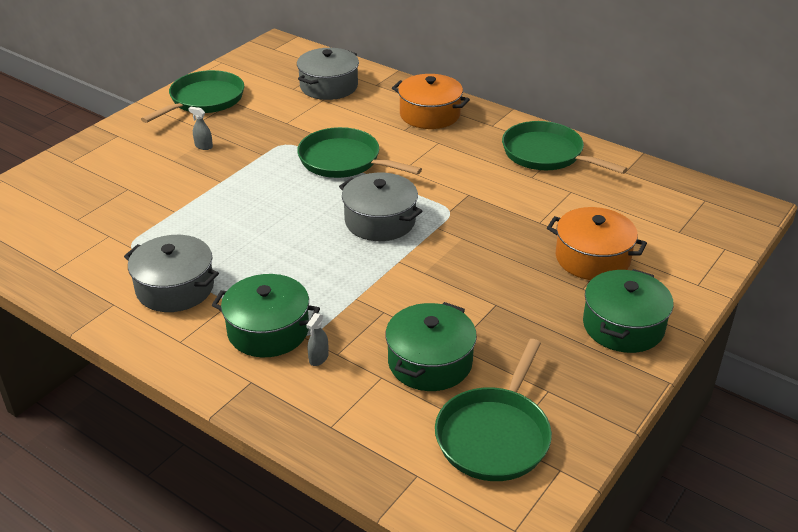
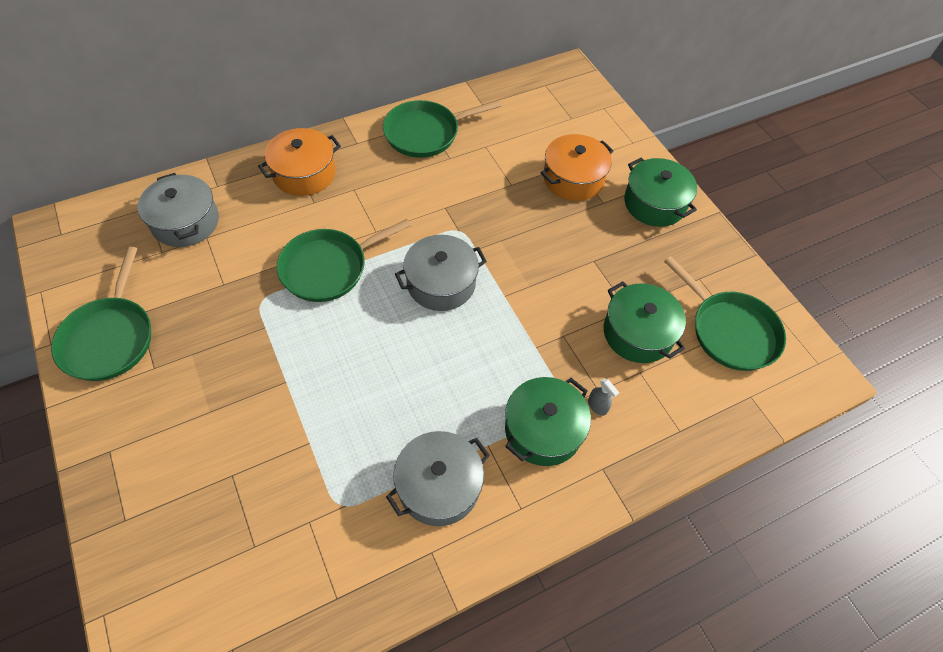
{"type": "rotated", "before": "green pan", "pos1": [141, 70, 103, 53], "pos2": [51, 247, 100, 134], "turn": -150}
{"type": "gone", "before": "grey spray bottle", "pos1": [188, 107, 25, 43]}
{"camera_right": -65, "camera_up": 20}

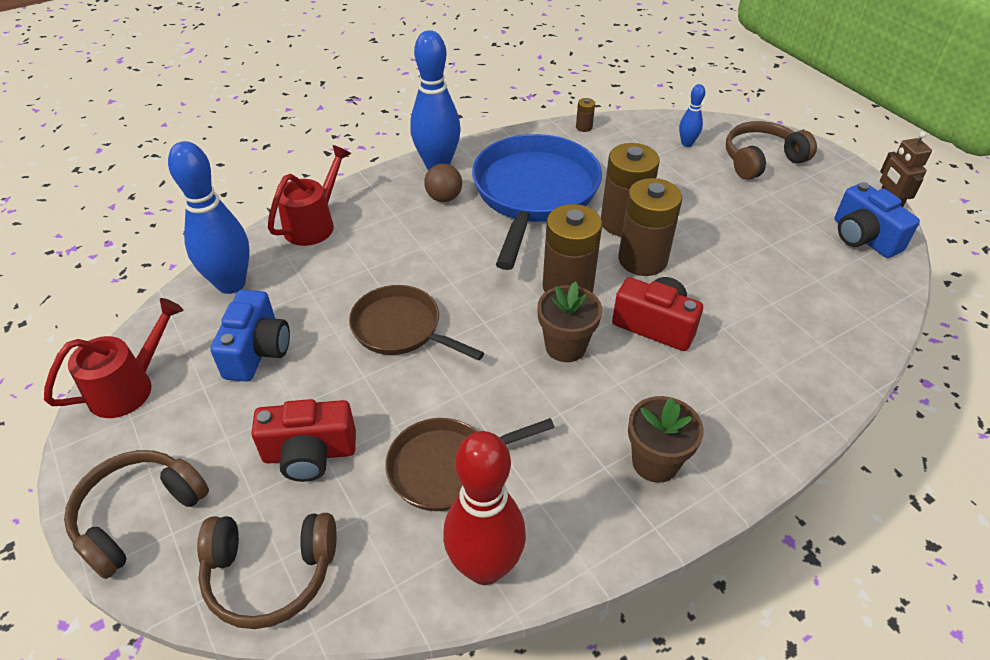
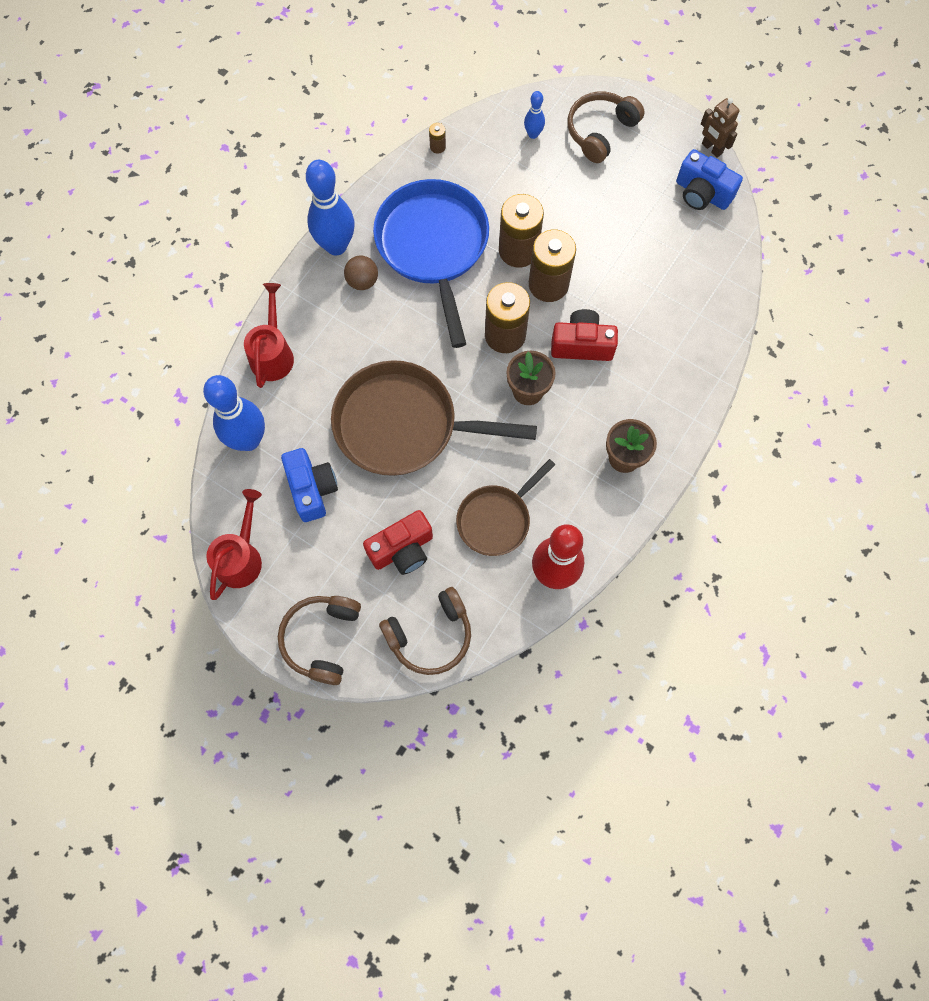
{"type": "scaled", "before": "brown pan", "pos1": [349, 285, 135, 76], "pos2": [331, 360, 206, 116], "scale": 1.72}
{"camera_right": -25, "camera_up": 25}

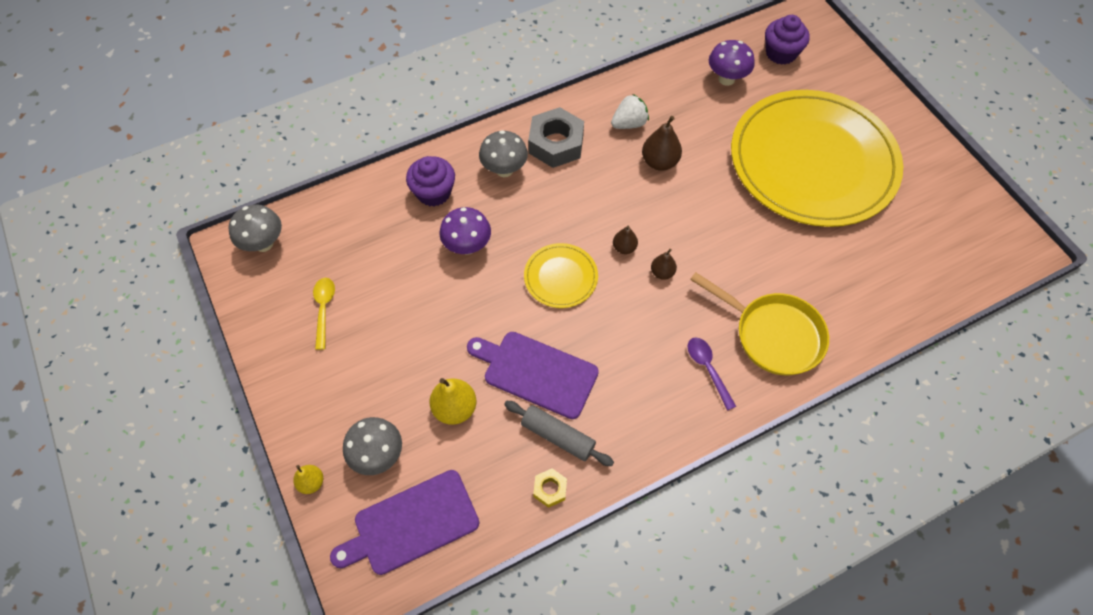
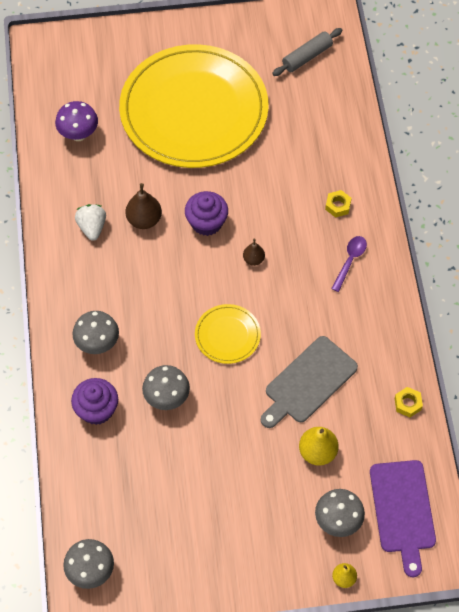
{"type": "repainted", "before": "purple mushroom", "after": "grey mushroom", "pos1": [439, 207, 52, 48], "pos2": [142, 365, 48, 45]}
{"type": "shifted", "before": "purple cupcake", "pos1": [765, 15, 45, 50], "pos2": [185, 191, 43, 45]}
{"type": "repainted", "before": "purple cutting board", "after": "grey cutting board", "pos1": [467, 332, 132, 87], "pos2": [261, 336, 97, 92]}
{"type": "shifted", "before": "grey rolling pin", "pos1": [504, 401, 110, 65], "pos2": [272, 28, 71, 48]}
{"type": "swapped", "before": "yellow pan", "after": "yellow nut", "pos1": [690, 272, 139, 103], "pos2": [325, 190, 26, 28]}
{"type": "rotated", "before": "purple spoon", "pos1": [688, 337, 49, 74], "pos2": [331, 236, 36, 56], "turn": 120}
{"type": "gone", "before": "yellow spoon", "pos1": [313, 278, 22, 72]}
{"type": "gone", "before": "grey nut", "pos1": [528, 107, 56, 61]}
{"type": "gone", "before": "brown pear", "pos1": [613, 226, 25, 28]}
{"camera_right": -70, "camera_up": 0}

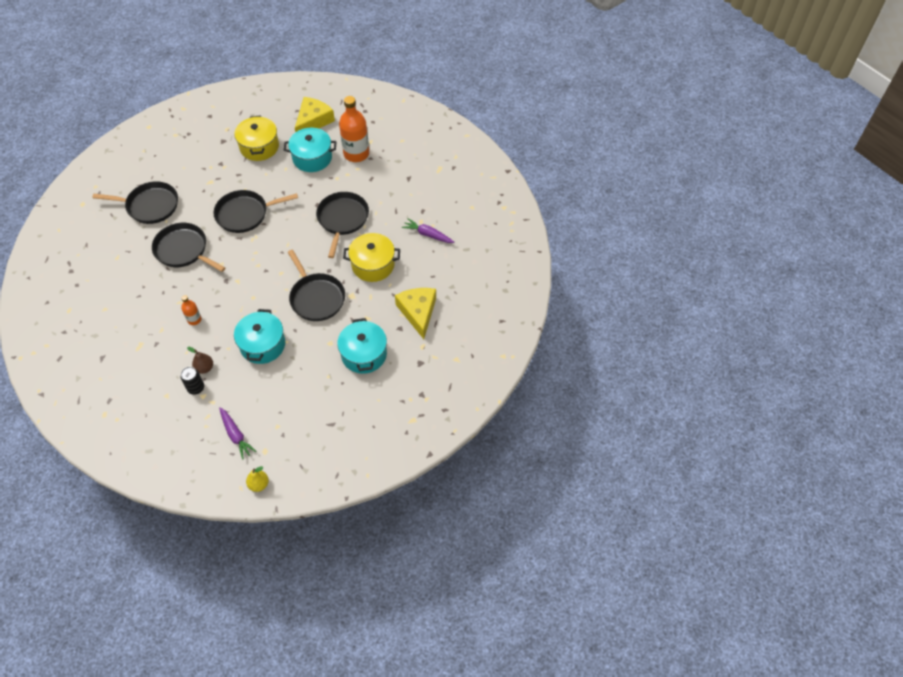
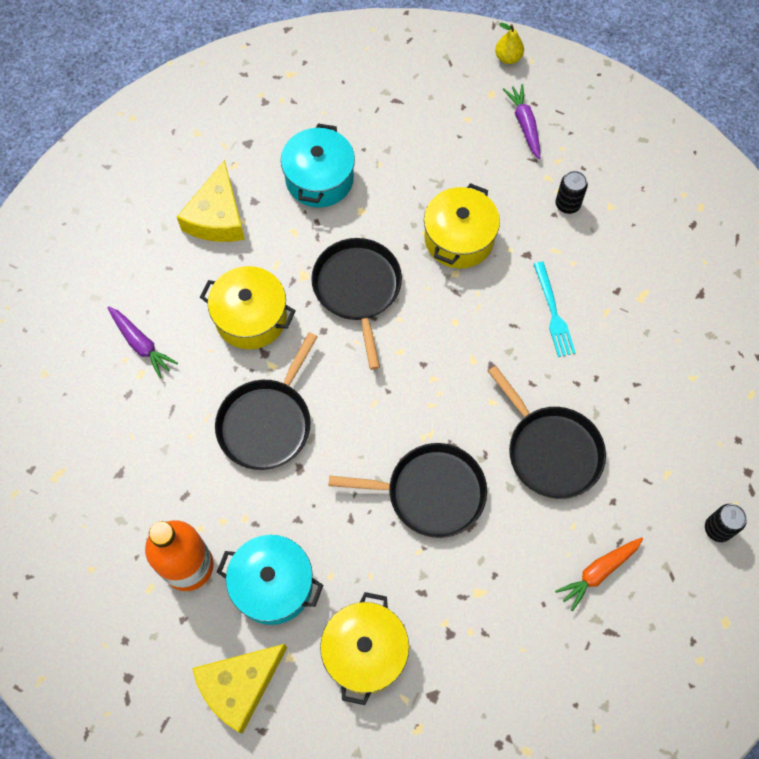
{"type": "repainted", "before": "turquoise pot", "after": "yellow pot", "pos1": [234, 309, 51, 55], "pos2": [424, 183, 76, 85]}
{"type": "swapped", "before": "orange bottle", "after": "turquoise fork", "pos1": [181, 295, 21, 30], "pos2": [534, 262, 42, 95]}
{"type": "swapped", "before": "black pan", "after": "orange carrot", "pos1": [92, 181, 86, 43], "pos2": [555, 537, 88, 75]}
{"type": "new", "after": "black can", "pos2": [705, 504, 42, 38]}
{"type": "gone", "before": "brown pear", "pos1": [187, 347, 26, 27]}
{"camera_right": -160, "camera_up": 10}

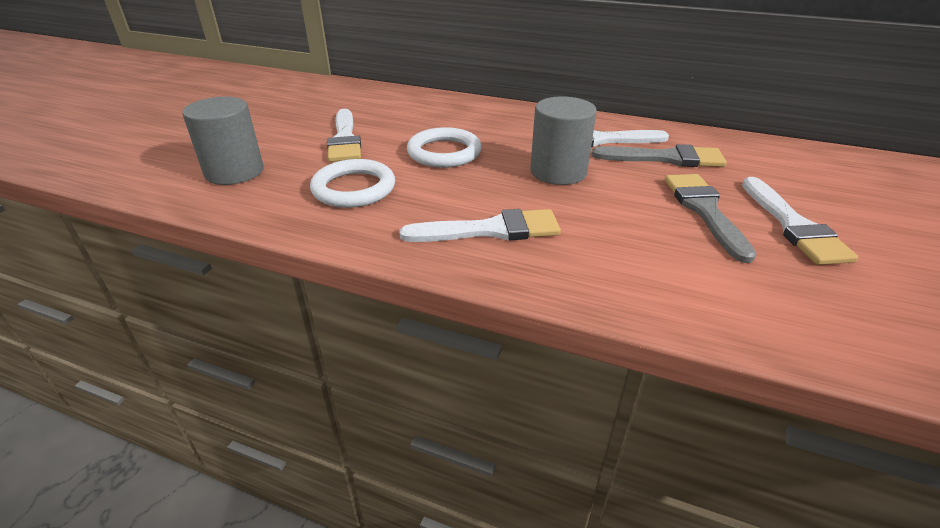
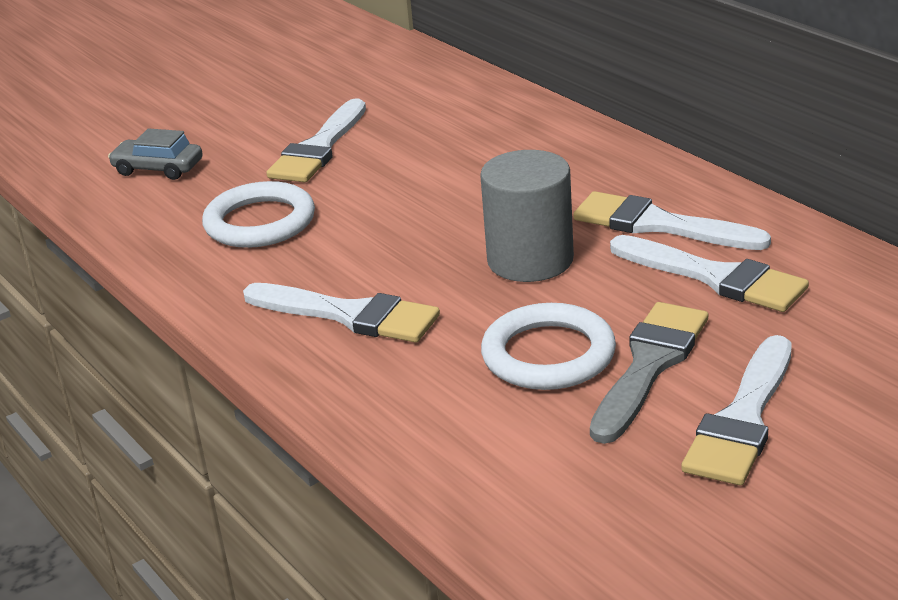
{"type": "swapped", "before": "grey cylinder", "after": "grey car", "pos1": [182, 97, 82, 88], "pos2": [108, 129, 95, 51]}
{"type": "shifted", "before": "white ring", "pos1": [407, 127, 74, 41], "pos2": [481, 303, 135, 87]}
{"type": "repainted", "before": "grey brush", "after": "white brush", "pos1": [592, 144, 135, 23], "pos2": [610, 235, 199, 77]}
{"camera_right": 35, "camera_up": -5}

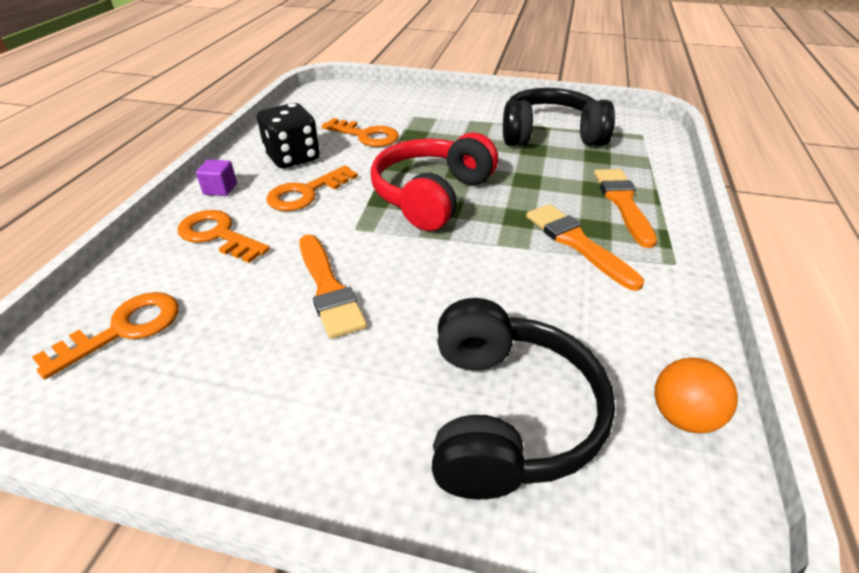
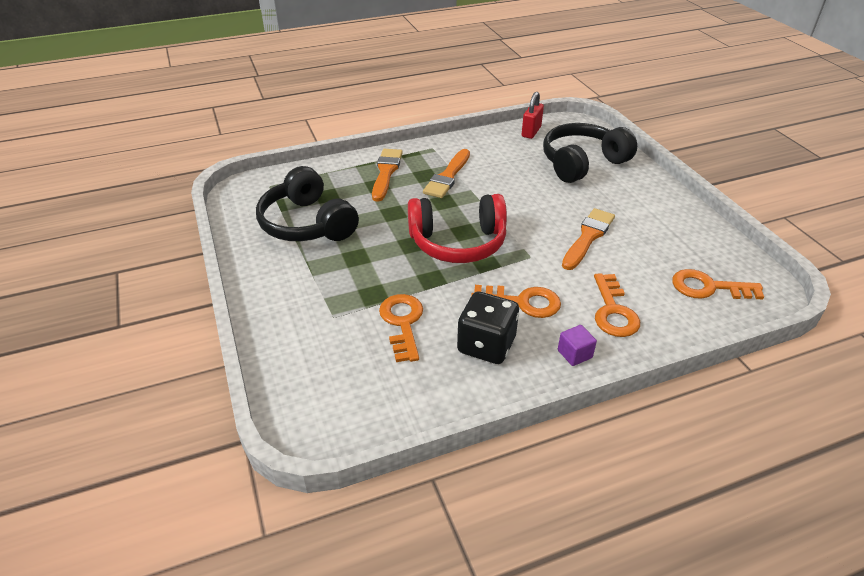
{"type": "rotated", "before": "orange brush", "pos1": [594, 169, 63, 79], "pos2": [372, 149, 31, 53], "turn": 135}
{"type": "swapped", "before": "orange ball", "after": "red padlock", "pos1": [655, 357, 83, 76], "pos2": [522, 92, 22, 47]}
{"camera_right": -125, "camera_up": 0}

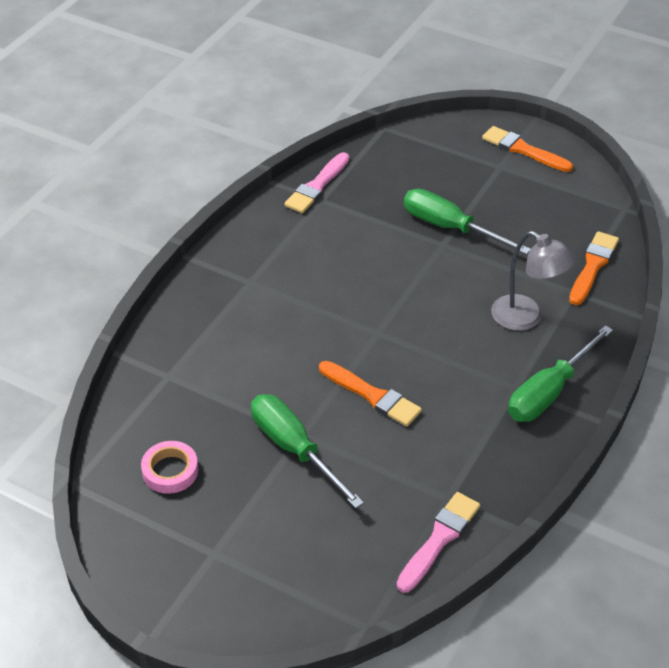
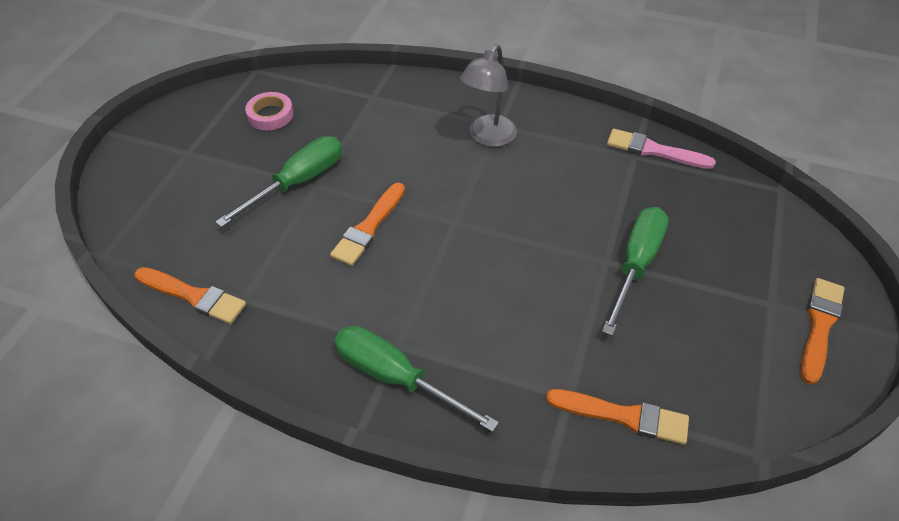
{"type": "repainted", "before": "pink brush", "after": "orange brush", "pos1": [397, 492, 83, 101], "pos2": [135, 267, 111, 57]}
{"type": "shifted", "before": "grey lamp", "pos1": [491, 231, 84, 100], "pos2": [460, 45, 57, 102]}
{"camera_right": 80, "camera_up": 5}

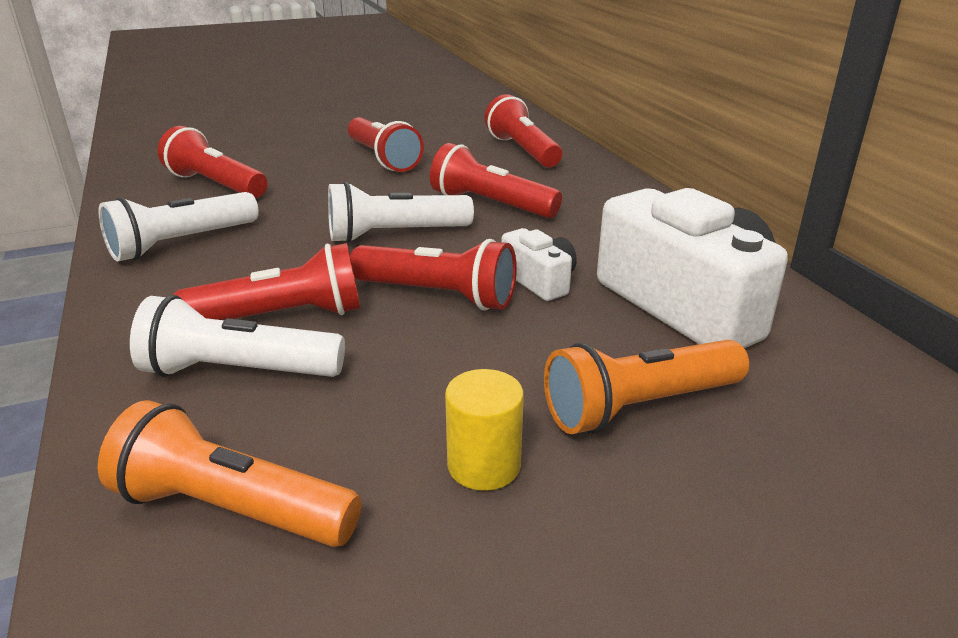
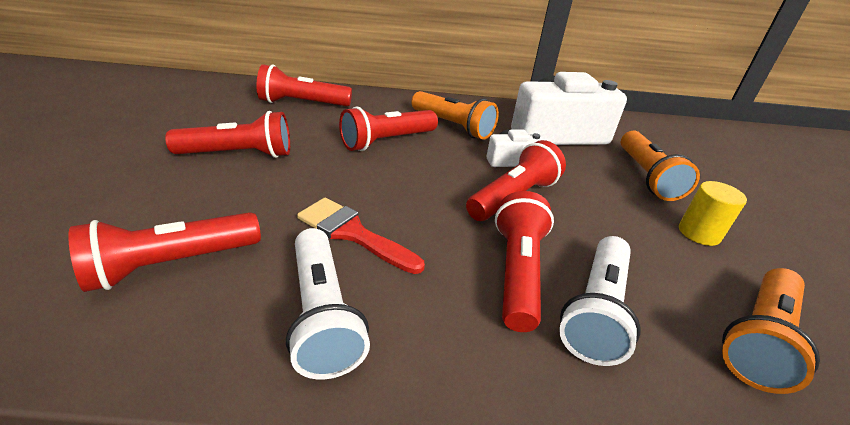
{"type": "new", "after": "red brush", "pos2": [297, 198, 128, 76]}
{"type": "new", "after": "orange flashlight", "pos2": [411, 91, 88, 49]}
{"type": "gone", "before": "white flashlight", "pos1": [328, 181, 146, 62]}
{"camera_right": -70, "camera_up": 5}

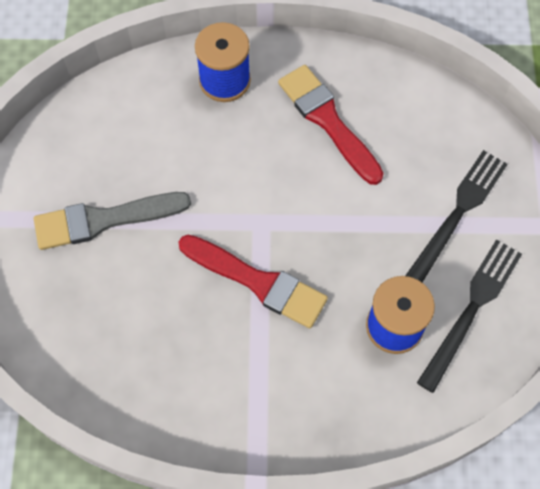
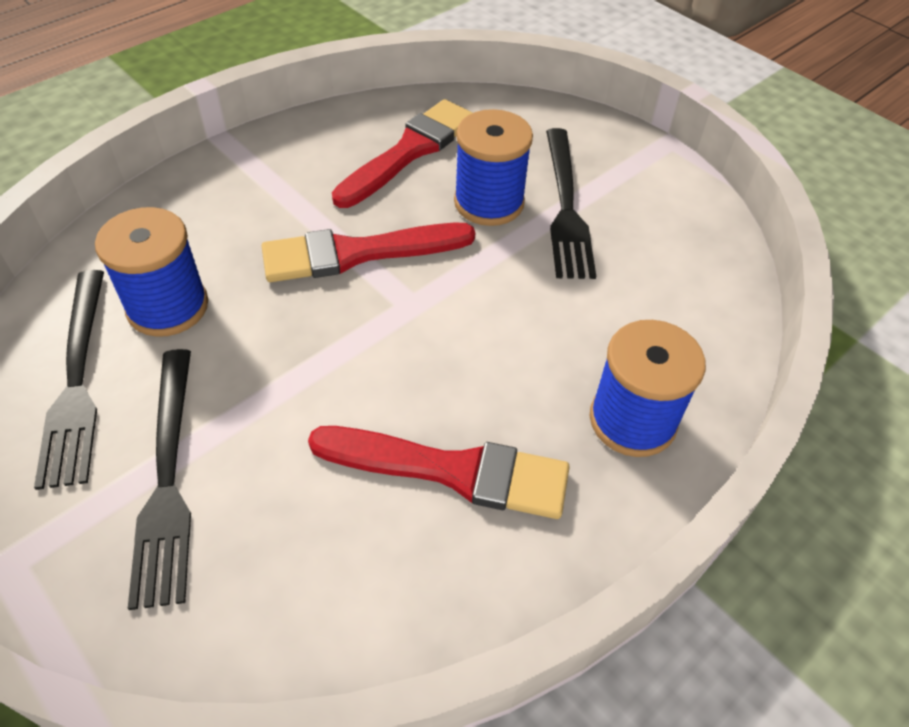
{"type": "new", "after": "red brush", "pos2": [332, 99, 140, 109]}
{"type": "new", "after": "blue spool", "pos2": [454, 109, 79, 117]}
{"type": "swapped", "before": "grey brush", "after": "black fork", "pos1": [34, 192, 157, 58], "pos2": [546, 128, 50, 151]}
{"camera_right": 135, "camera_up": -15}

